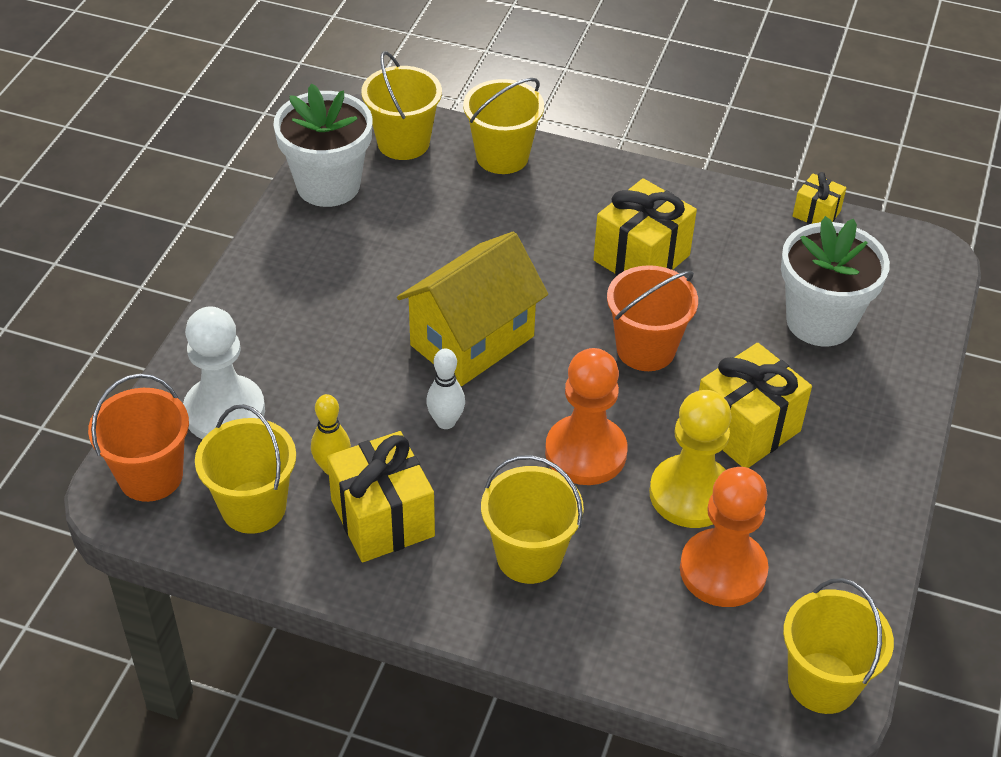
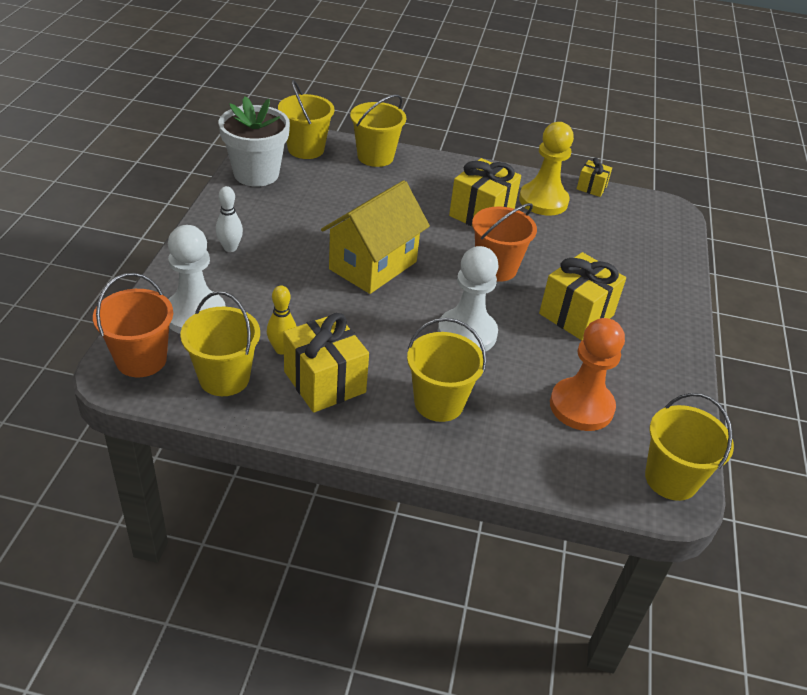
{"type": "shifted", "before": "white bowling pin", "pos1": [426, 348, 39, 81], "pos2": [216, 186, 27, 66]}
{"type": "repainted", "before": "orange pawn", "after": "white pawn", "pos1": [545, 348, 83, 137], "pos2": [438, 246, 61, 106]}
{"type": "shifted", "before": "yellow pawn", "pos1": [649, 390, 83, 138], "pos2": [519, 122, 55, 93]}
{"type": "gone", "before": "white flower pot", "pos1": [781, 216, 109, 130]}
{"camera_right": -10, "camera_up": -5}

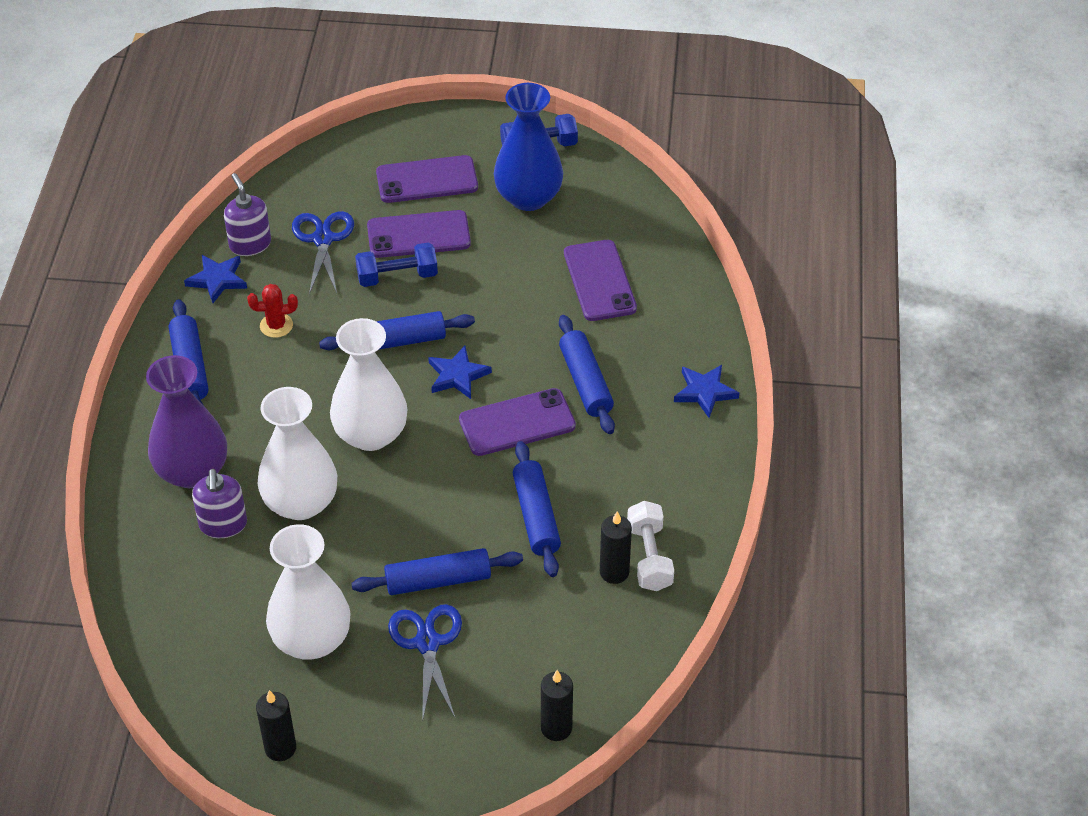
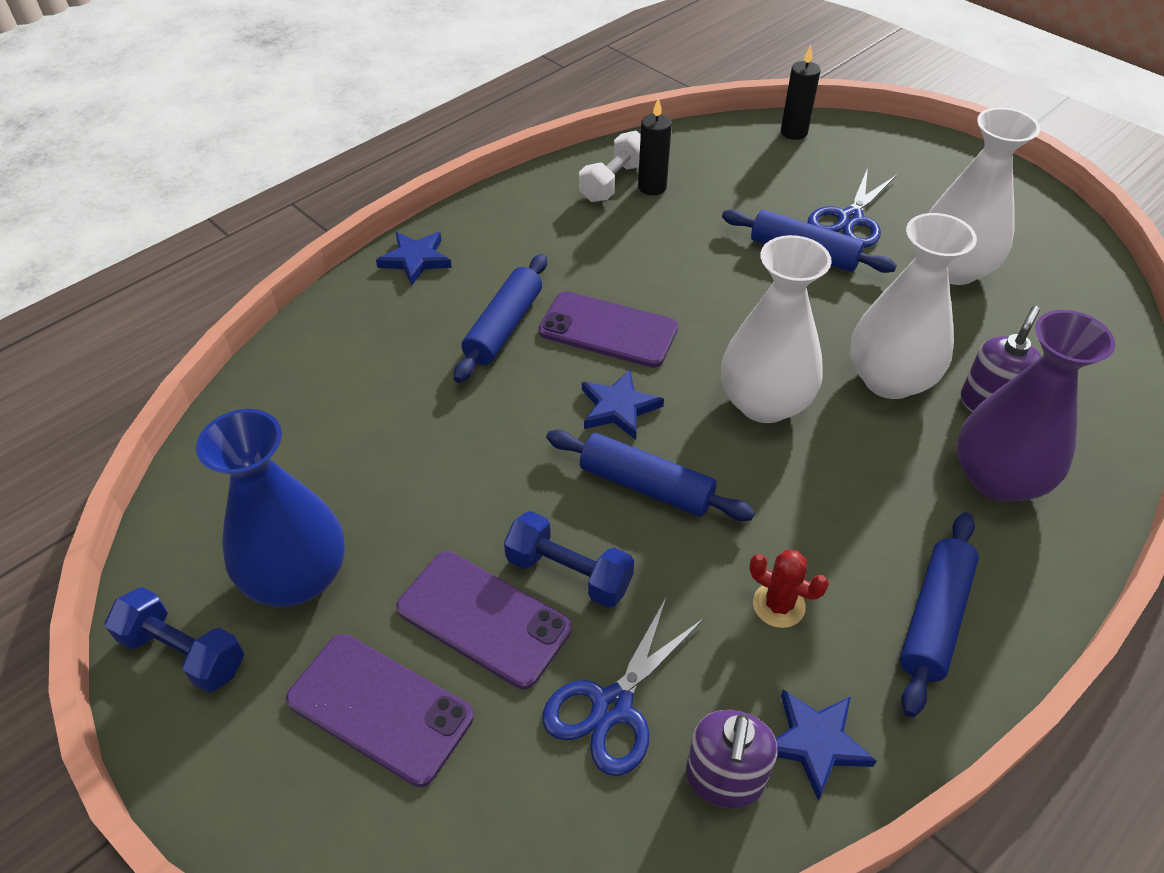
{"type": "gone", "before": "black candle", "pos1": [256, 690, 40, 71]}
{"type": "gone", "before": "blue rolling pin", "pos1": [513, 441, 48, 136]}
{"type": "gone", "before": "purple phone", "pos1": [564, 240, 73, 81]}
{"camera_right": -140, "camera_up": 0}

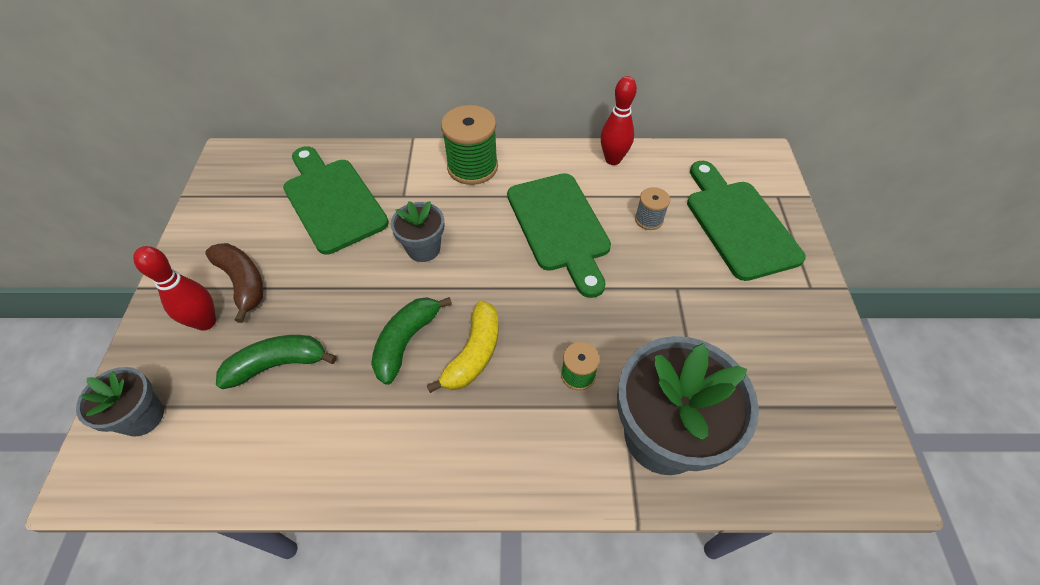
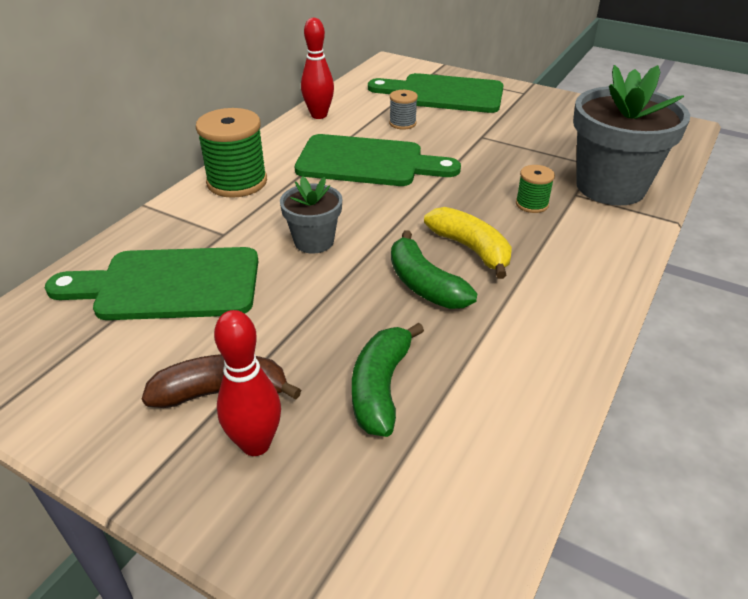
{"type": "gone", "before": "grey flower pot", "pos1": [76, 367, 88, 70]}
{"camera_right": -60, "camera_up": -15}

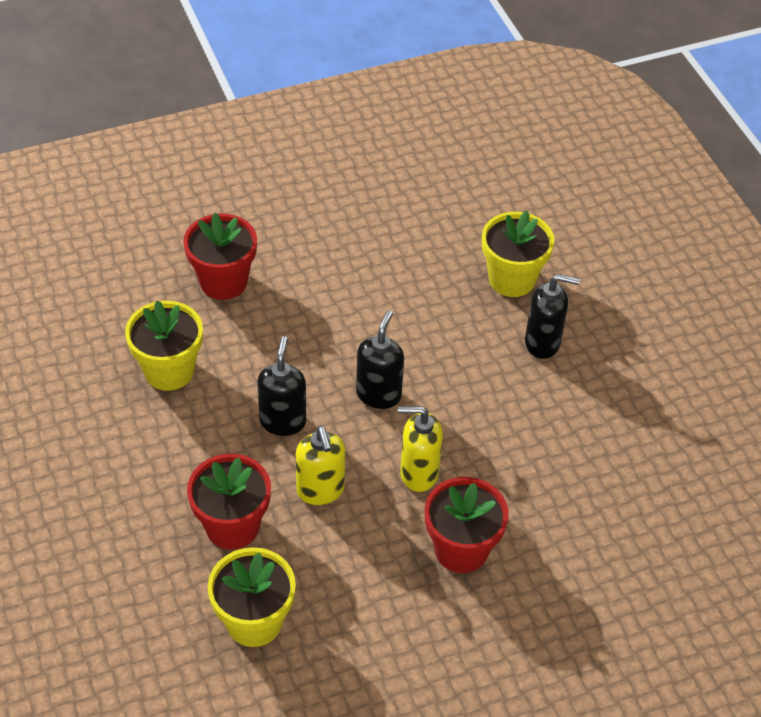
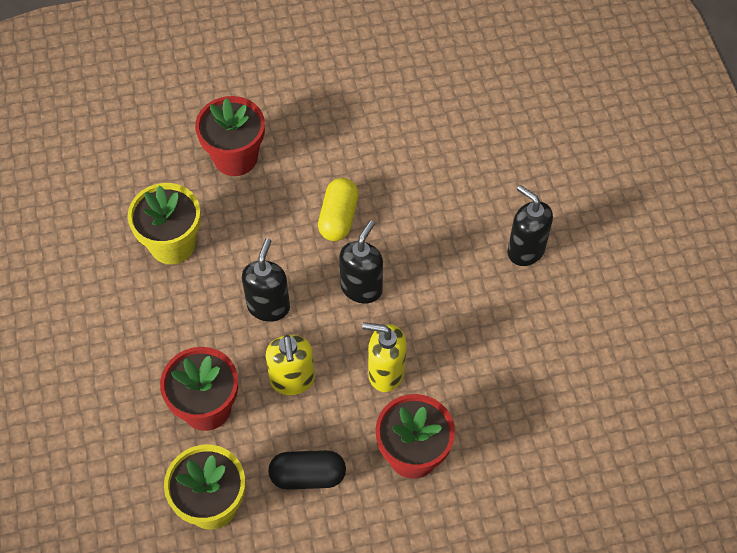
{"type": "new", "after": "black capsule", "pos2": [268, 450, 78, 40]}
{"type": "new", "after": "yellow capsule", "pos2": [318, 178, 41, 63]}
{"type": "rotated", "before": "black soap dispenser", "pos1": [525, 274, 55, 85], "pos2": [508, 185, 45, 81], "turn": -150}
{"type": "gone", "before": "yellow flower pot", "pos1": [482, 211, 73, 86]}
{"camera_right": 10, "camera_up": 10}

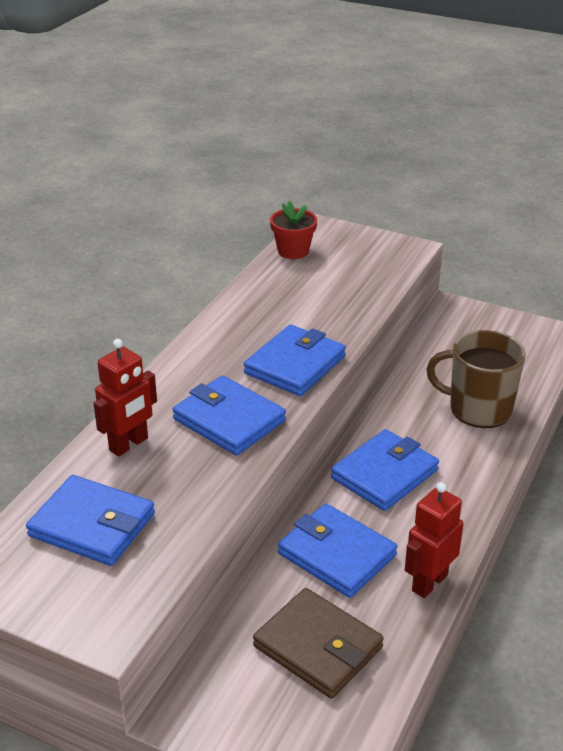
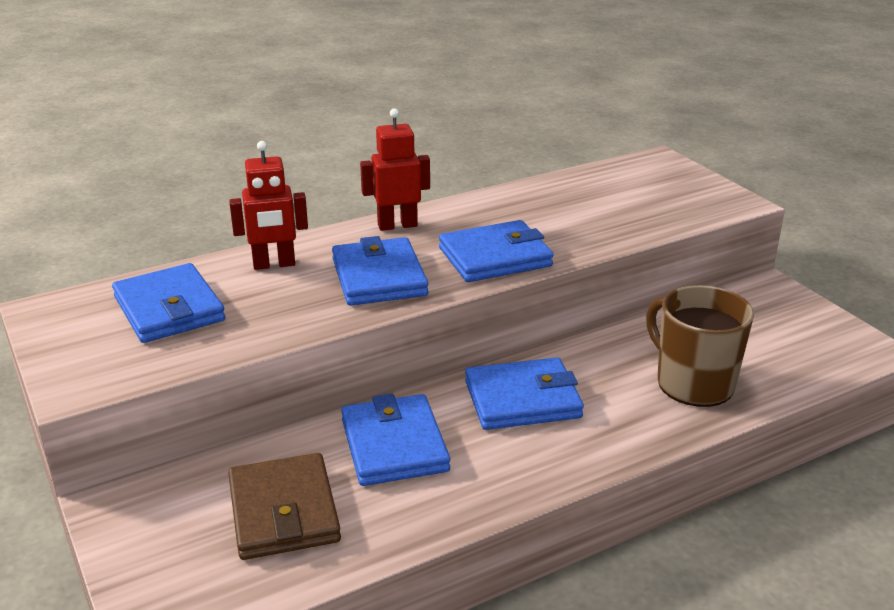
{"type": "shifted", "before": "red robot", "pos1": [405, 482, 58, 116], "pos2": [360, 108, 70, 123]}
{"type": "gone", "before": "red flower pot", "pos1": [270, 201, 47, 58]}
{"camera_right": 35, "camera_up": -5}

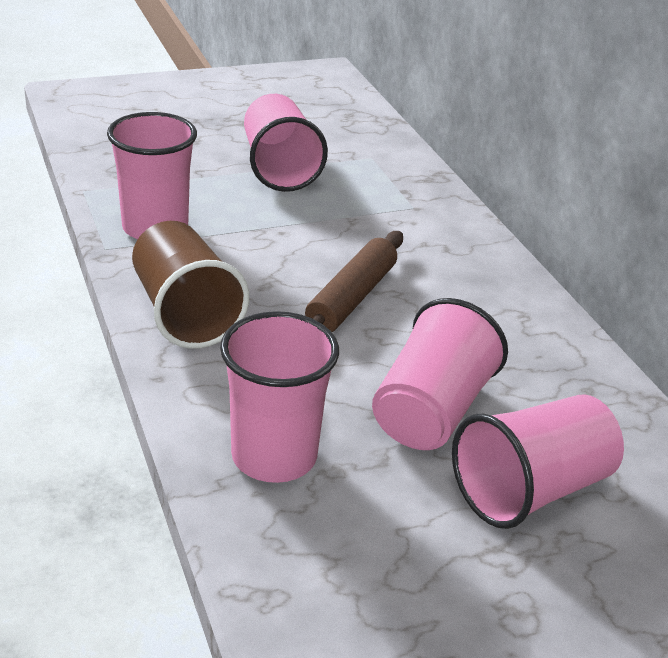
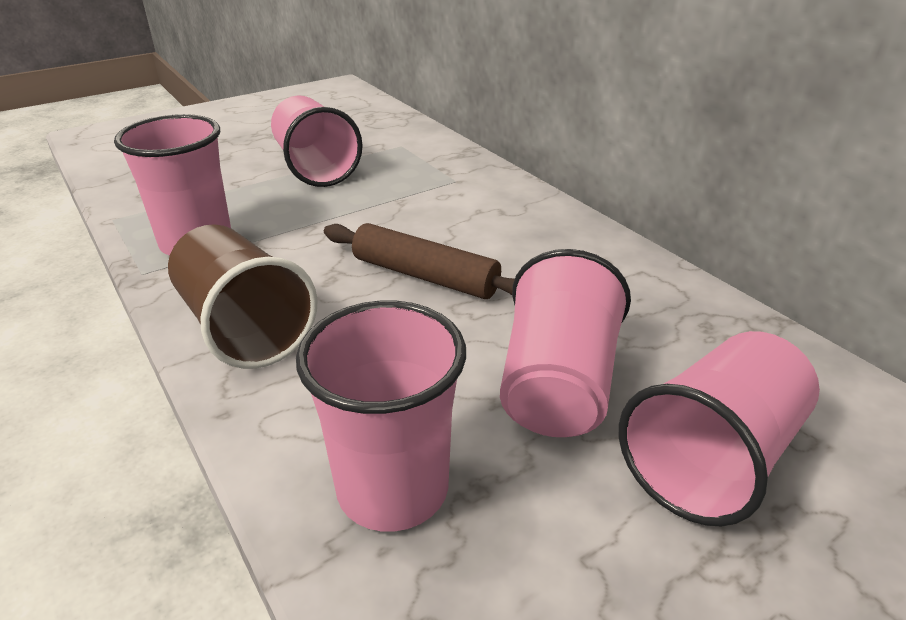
{"type": "rotated", "before": "brown rolling pin", "pos1": [305, 231, 98, 101], "pos2": [324, 223, 191, 76], "turn": -75}
{"camera_right": -10, "camera_up": 0}

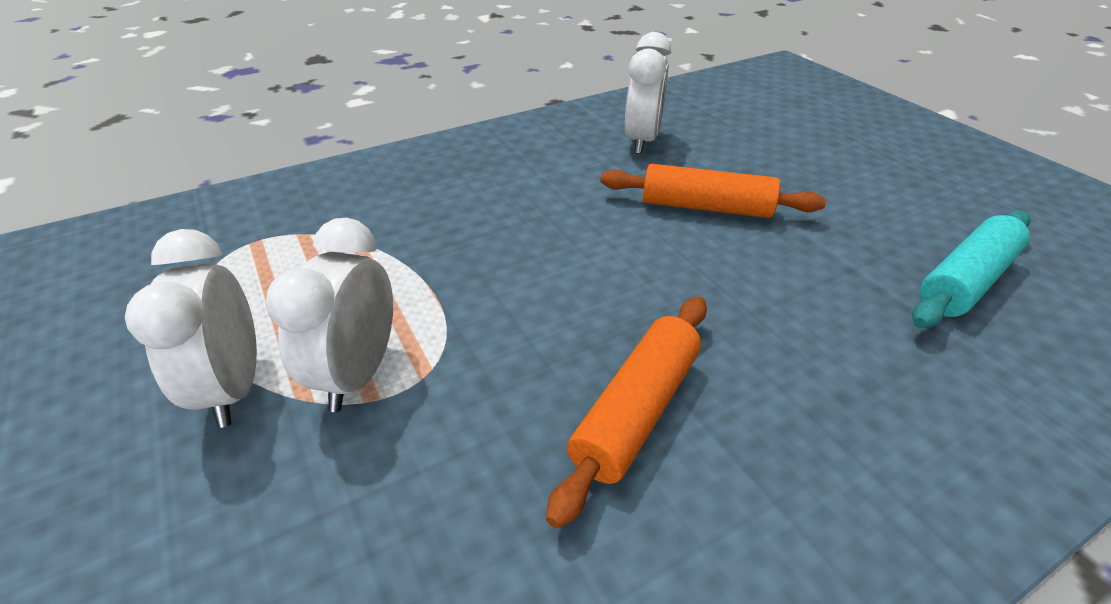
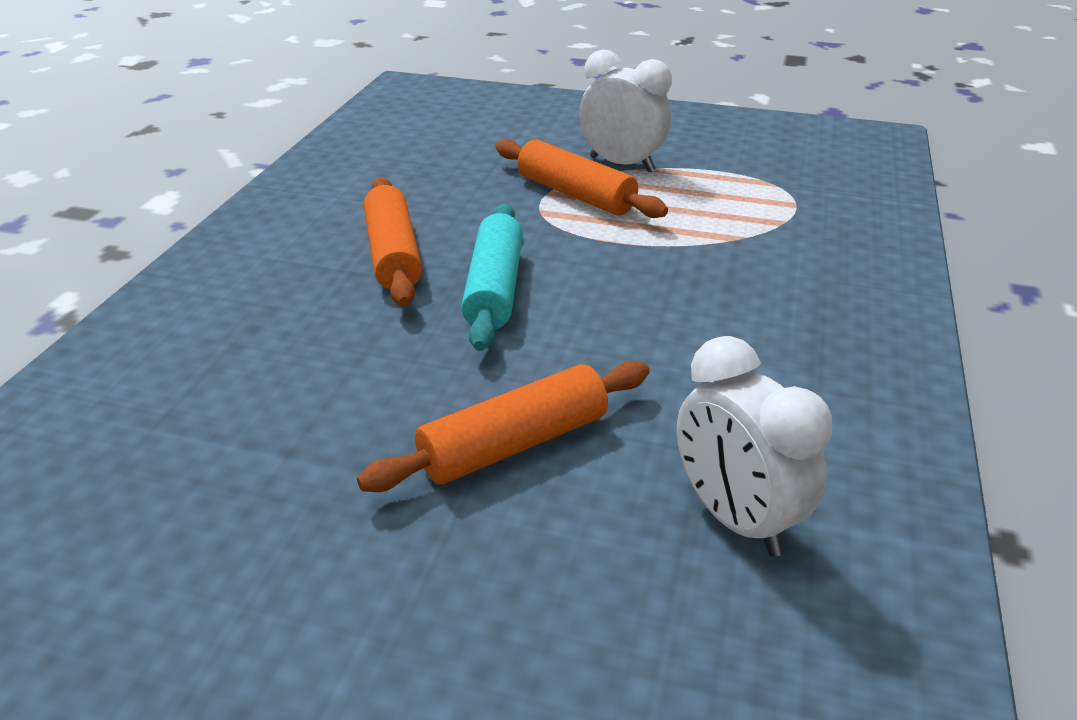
{"type": "shifted", "before": "turquoise rolling pin", "pos1": [912, 210, 118, 118], "pos2": [461, 203, 62, 148]}
{"type": "swapped", "before": "white clock", "after": "orange rolling pin", "pos1": [266, 218, 127, 194], "pos2": [496, 139, 172, 79]}
{"camera_right": 135, "camera_up": -5}

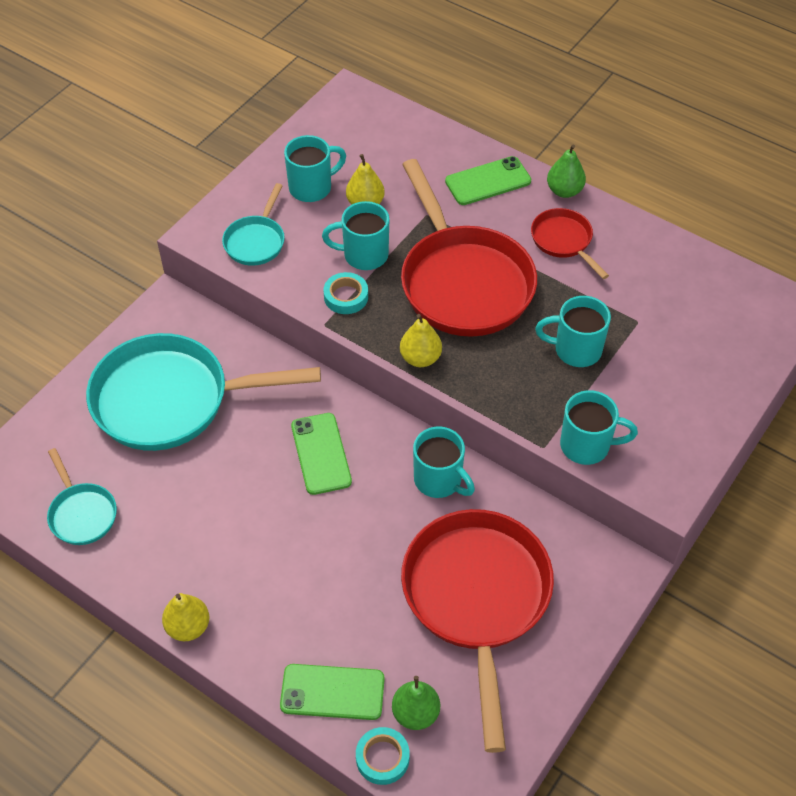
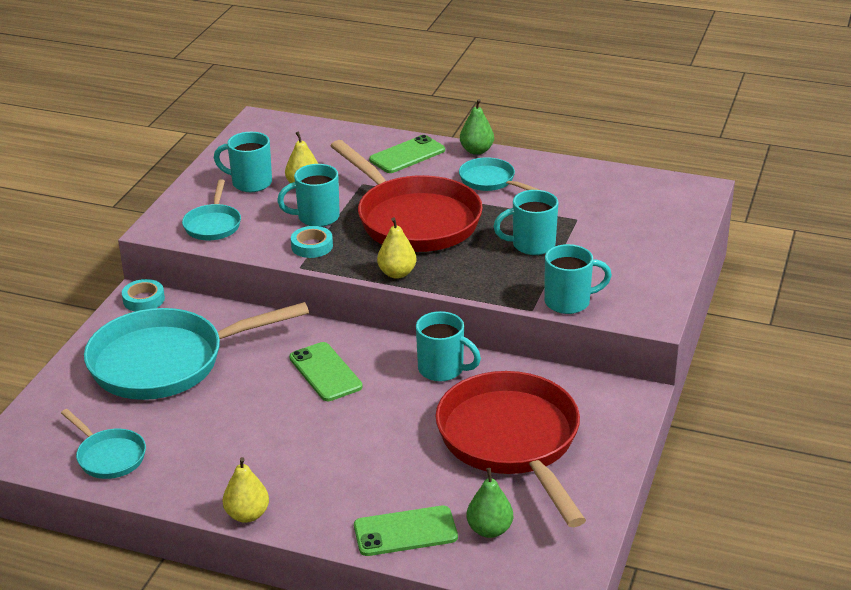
{"type": "shifted", "before": "turquoise tape", "pos1": [356, 727, 54, 58], "pos2": [122, 279, 43, 32]}
{"type": "rotated", "before": "turquoise mug", "pos1": [284, 135, 62, 67], "pos2": [214, 132, 58, 60], "turn": -120}
{"type": "repainted", "before": "red pan", "after": "turquoise pan", "pos1": [531, 208, 78, 71], "pos2": [459, 157, 81, 34]}
{"camera_right": -15, "camera_up": -20}

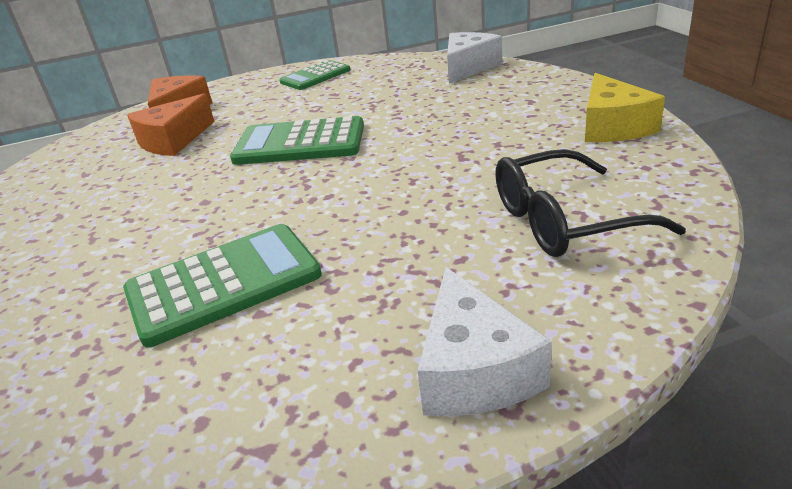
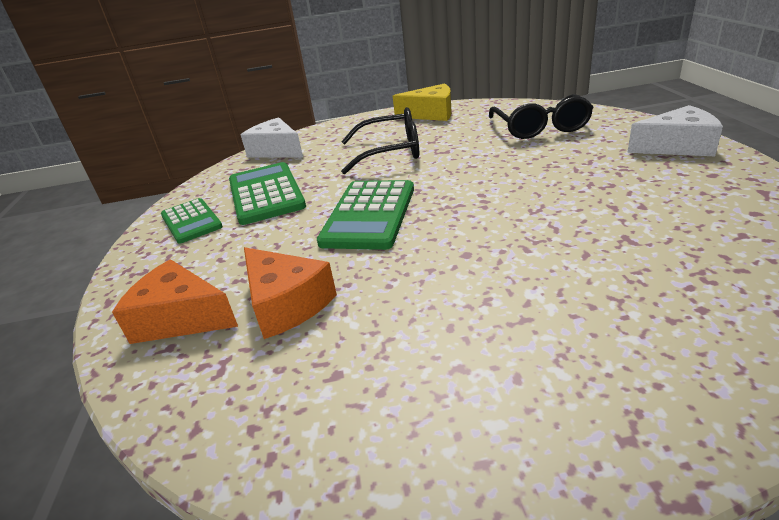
{"type": "shifted", "before": "green calculator", "pos1": [123, 224, 199, 123], "pos2": [229, 162, 77, 63]}
{"type": "new", "after": "black glasses", "pos2": [341, 107, 78, 67]}
{"camera_right": -80, "camera_up": 0}

